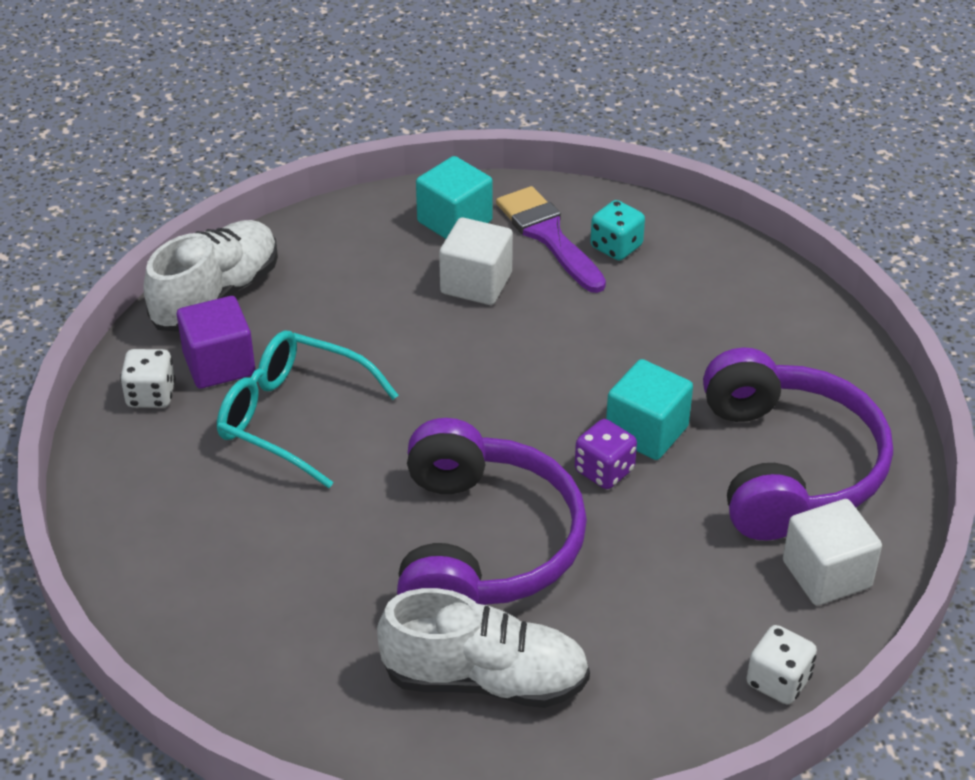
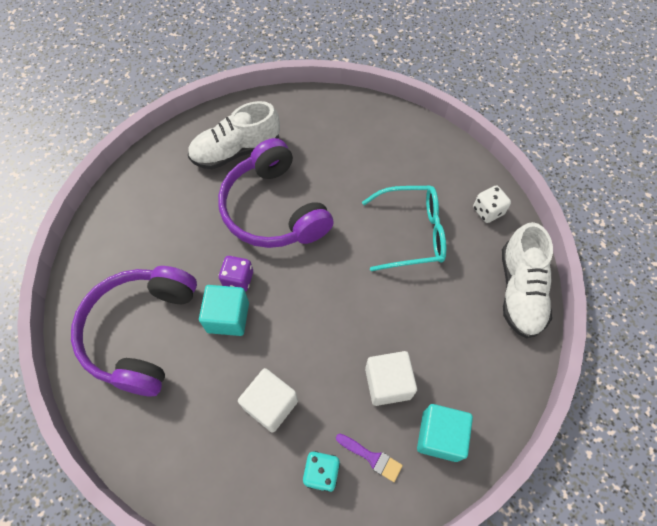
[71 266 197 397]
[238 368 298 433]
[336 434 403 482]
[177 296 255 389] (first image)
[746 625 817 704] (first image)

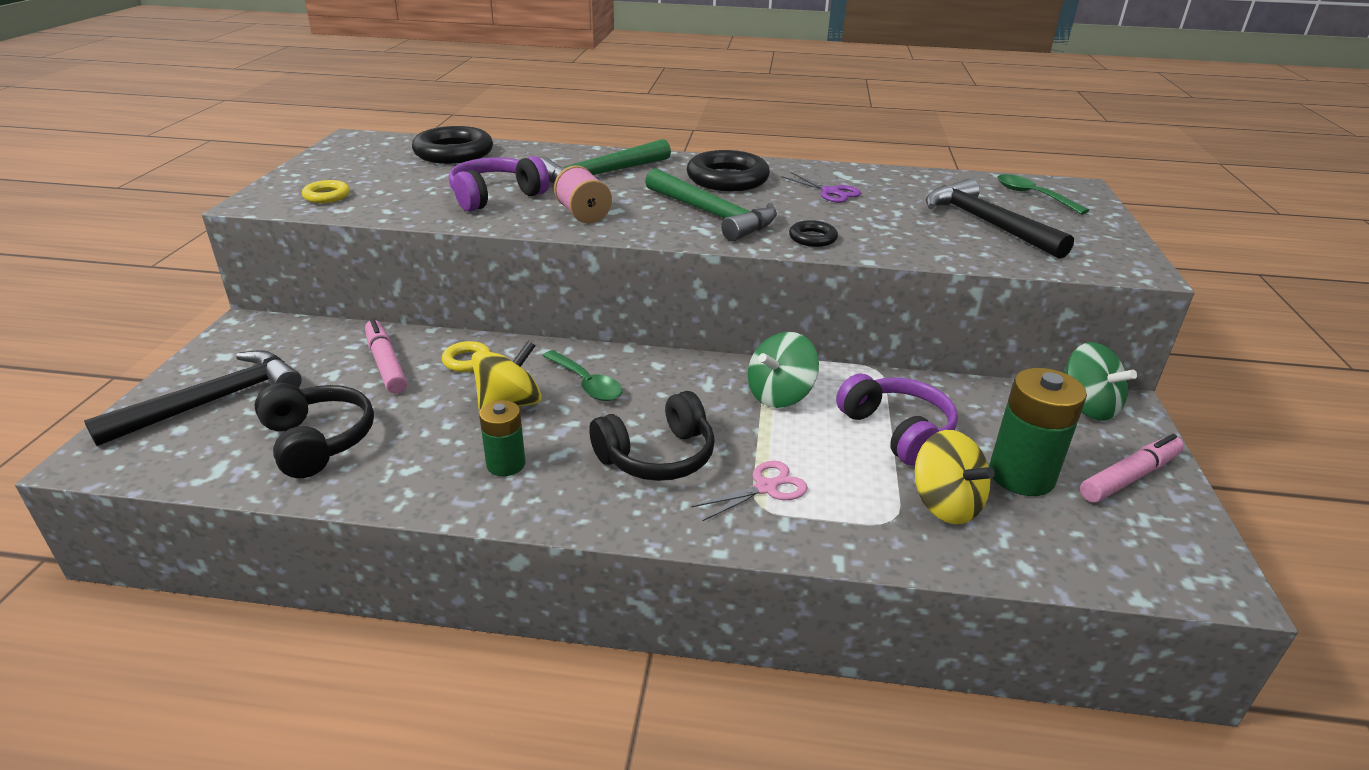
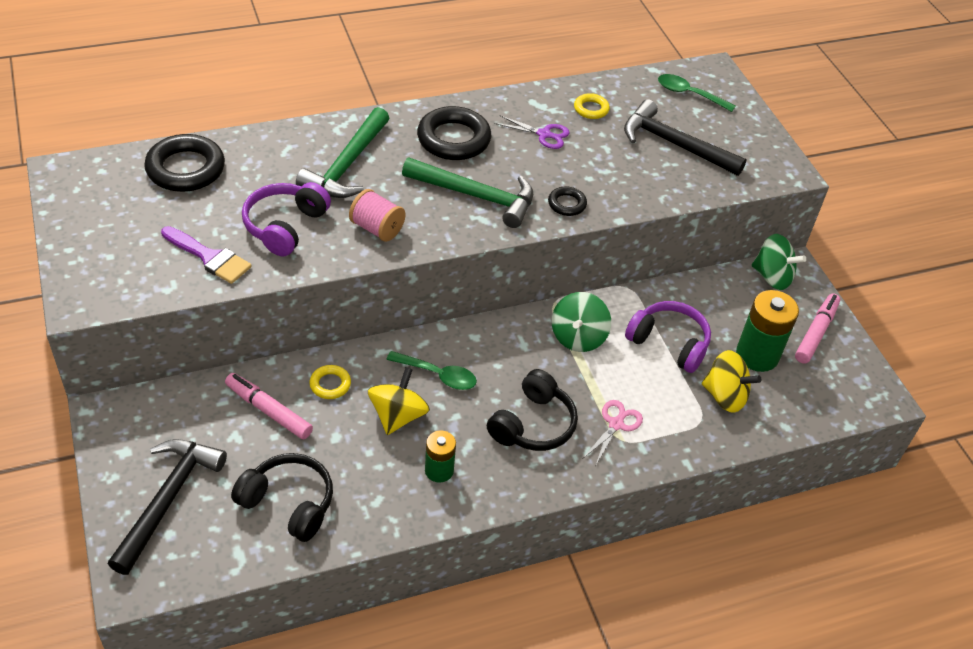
[161 226 252 284]
[574 93 610 119]

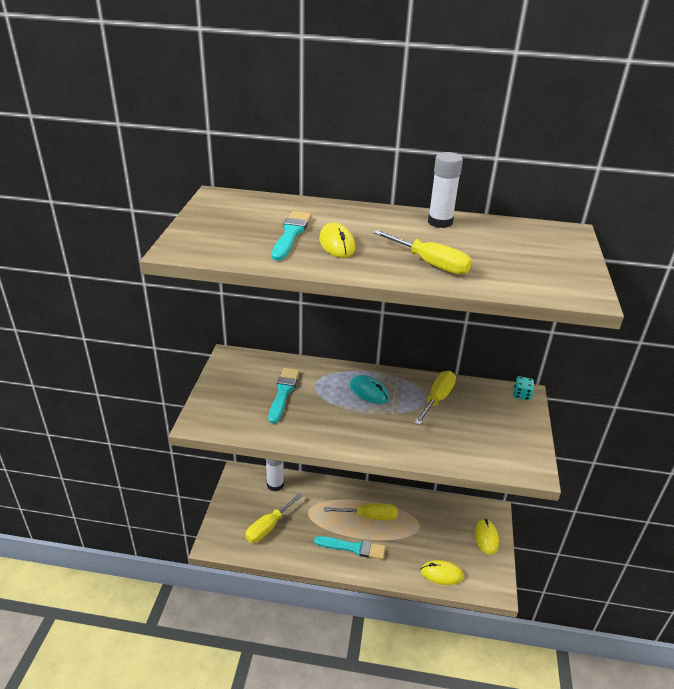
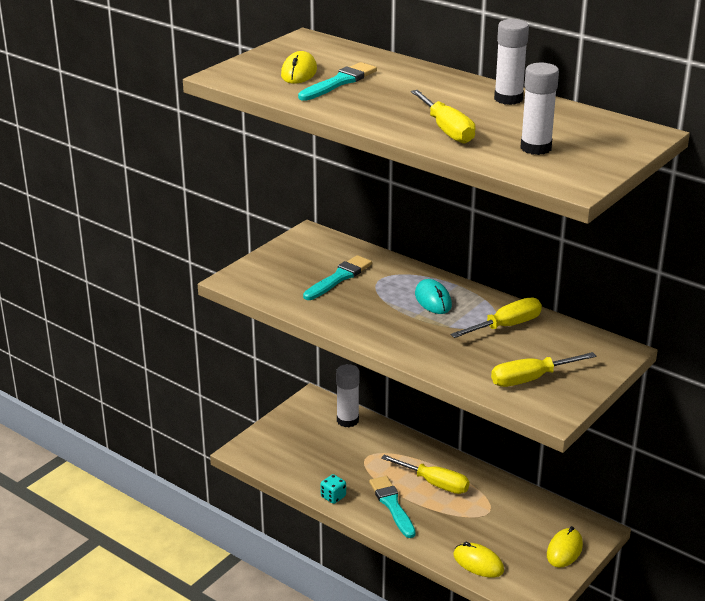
[281 51 317 84]
[320 474 346 504]
[369 476 416 538]
[491 352 596 387]
[520 63 559 155]

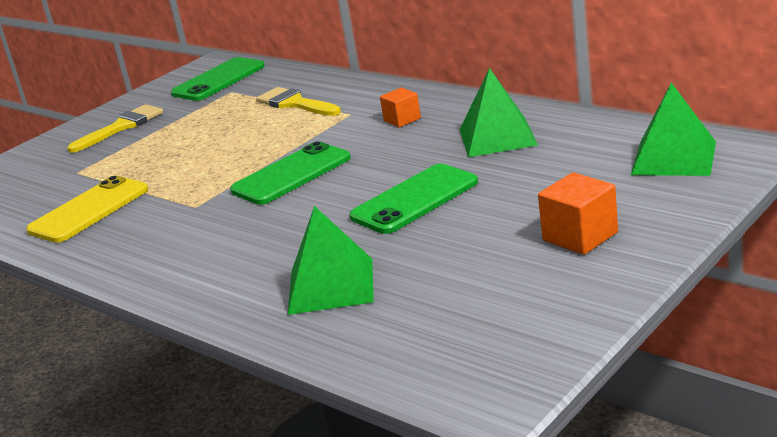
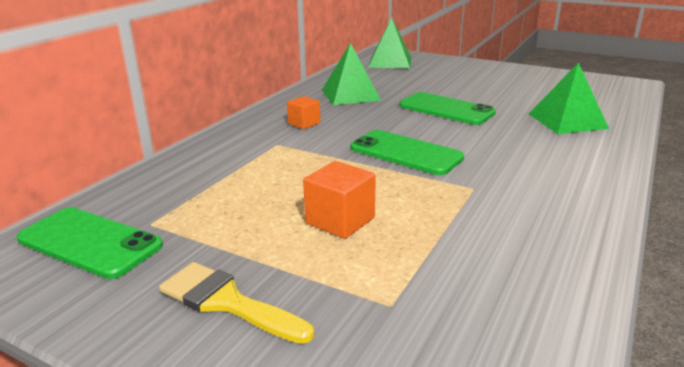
[303 161 376 239]
[26 176 148 243] (first image)
[256 87 341 116] (first image)

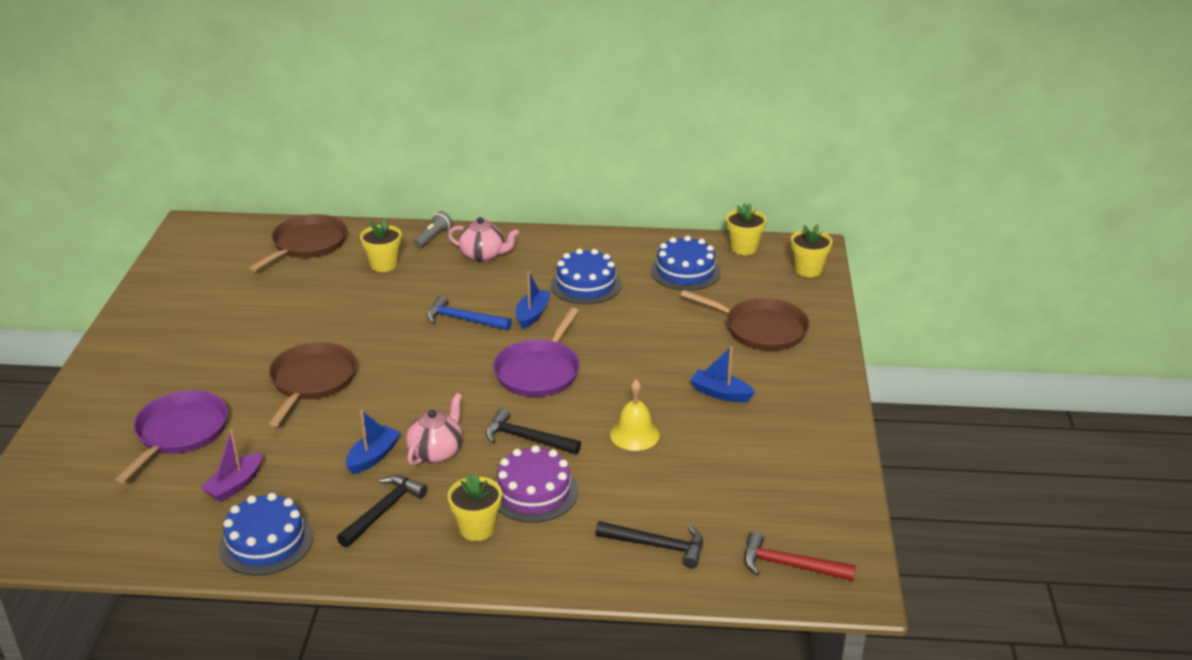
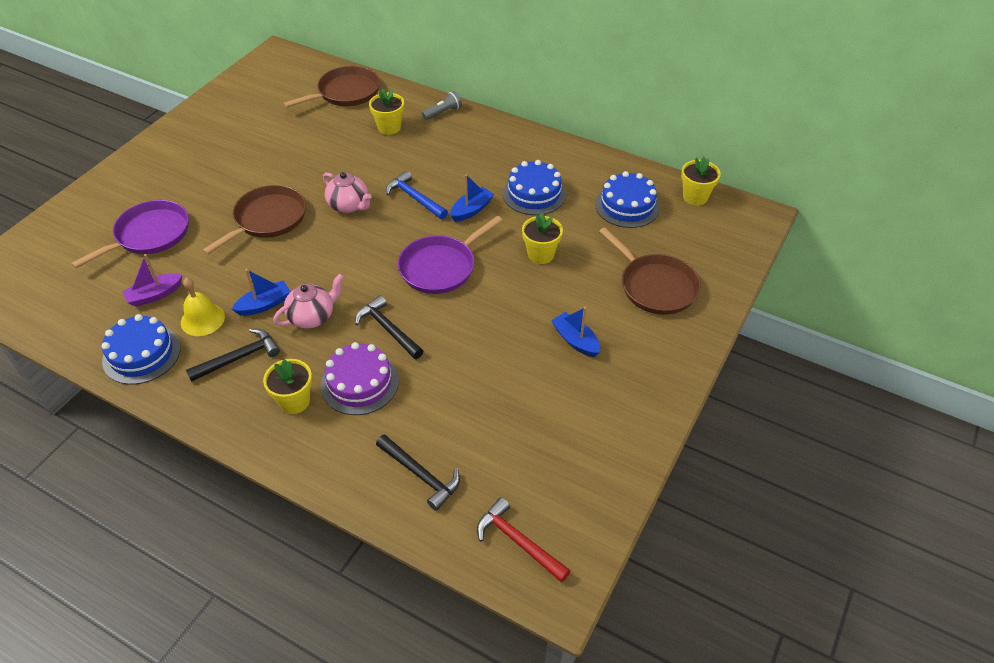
[181 278 225 336]
[323 172 372 213]
[522 213 563 264]

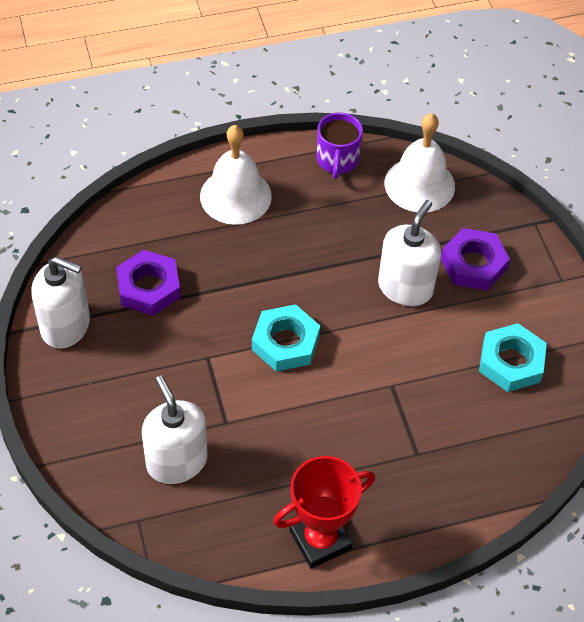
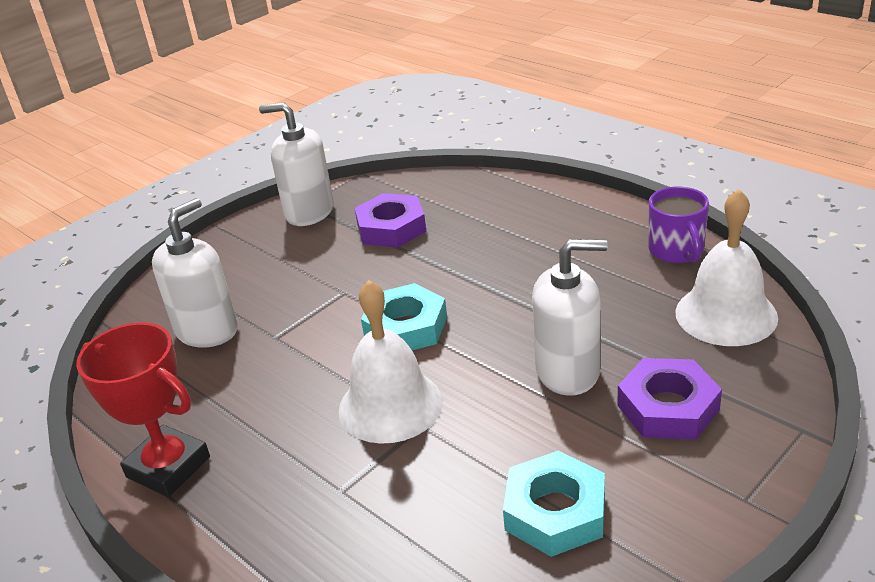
[259 102 334 226]
[338 280 443 444]
[648 187 709 263]

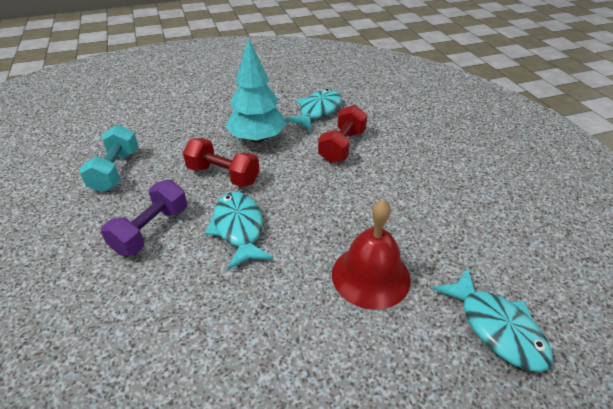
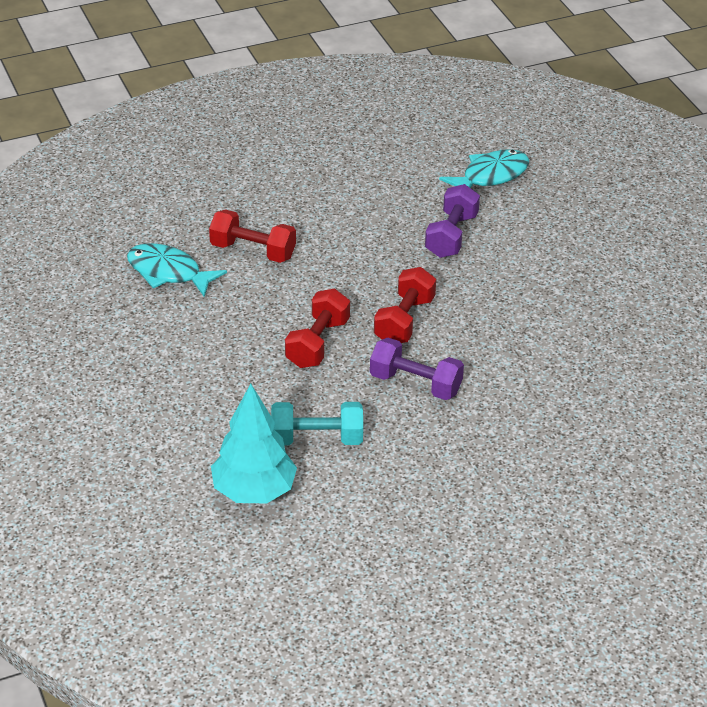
[211 384 297 503]
[374 267 436 343]
[425 184 480 258]

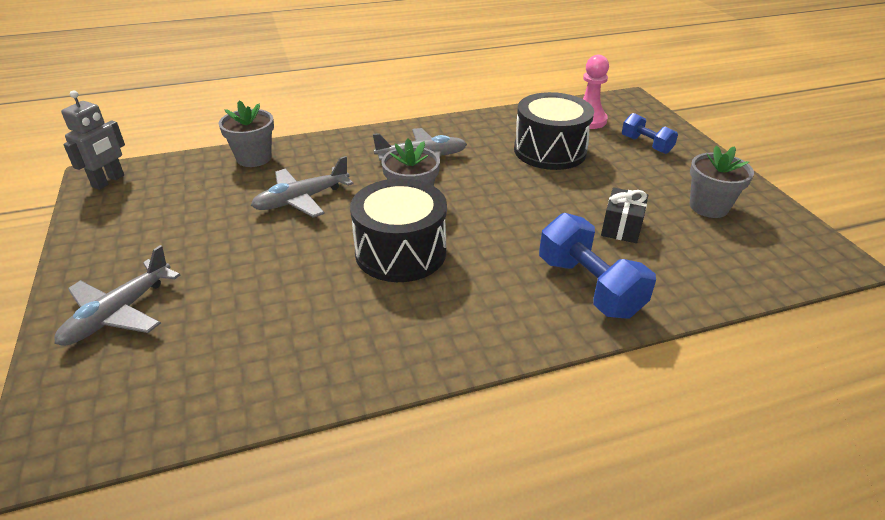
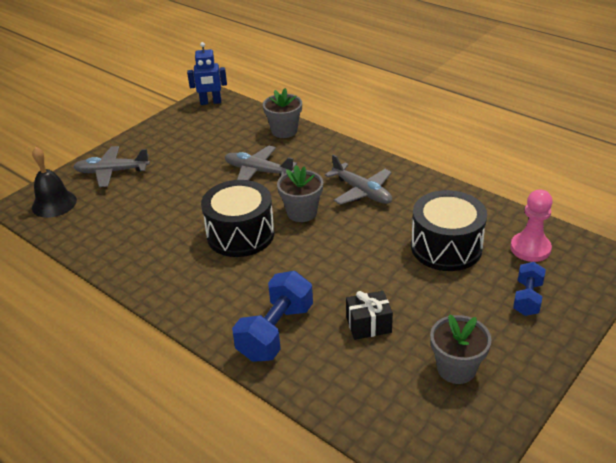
[32 147 77 218]
[187 42 227 105]

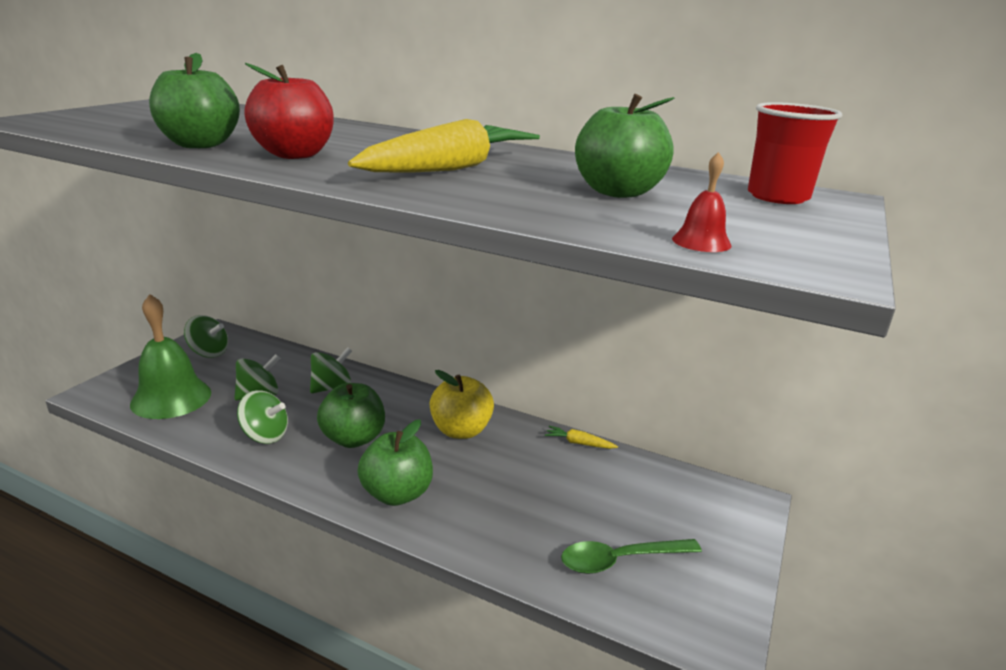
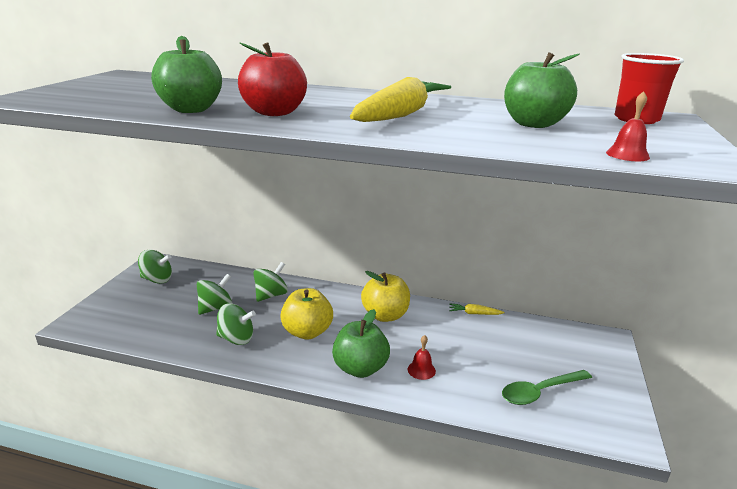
[280 288 333 340]
[408 335 436 380]
[130 294 211 419] (first image)

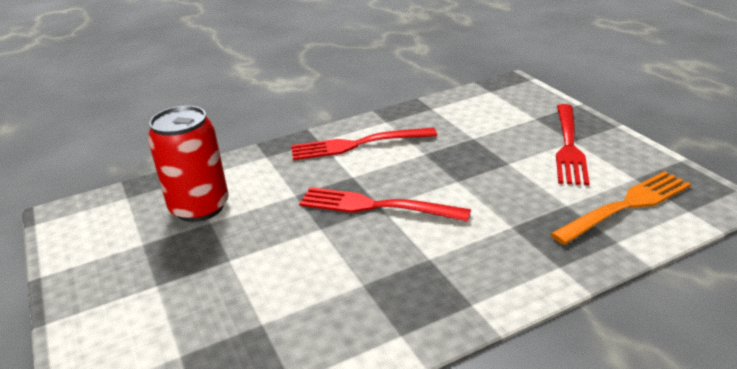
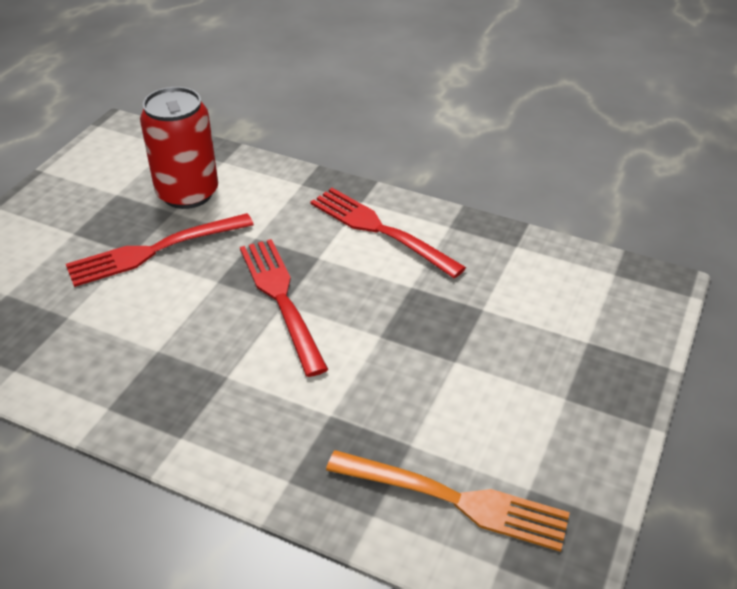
[66 213 254 287]

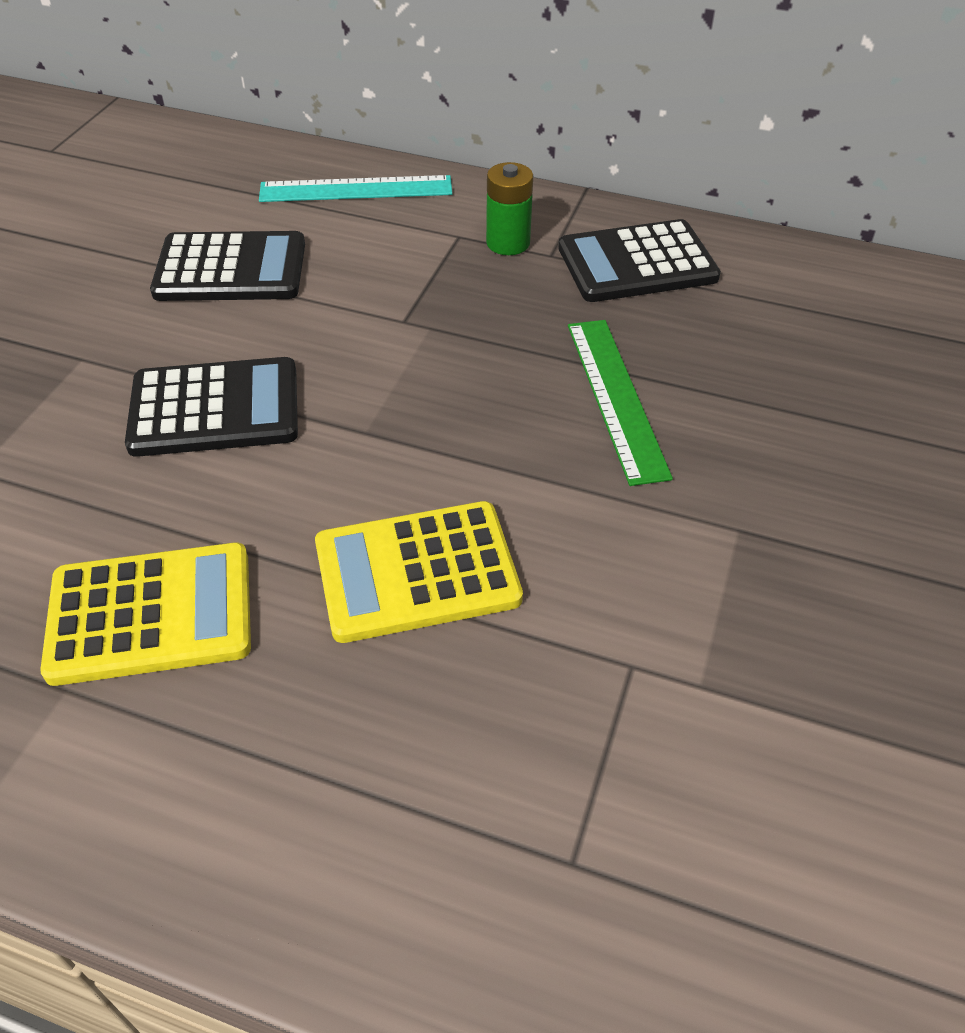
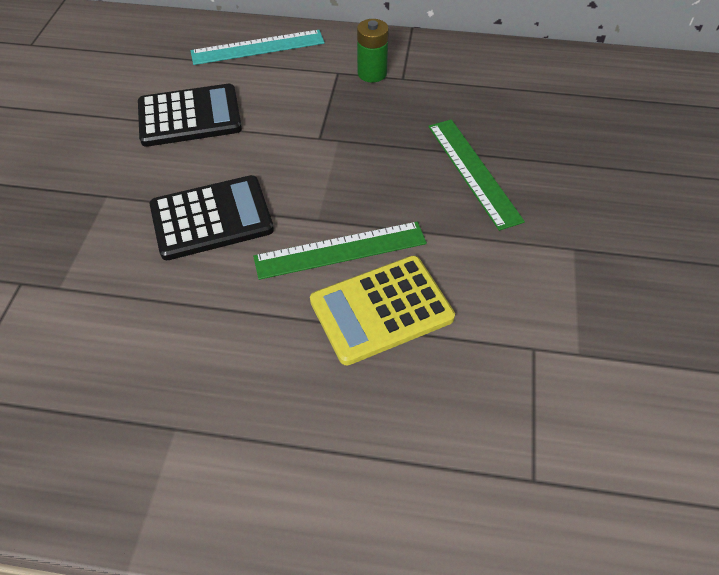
[253 222 427 280]
[40 542 251 686] (first image)
[558 219 721 302] (first image)

